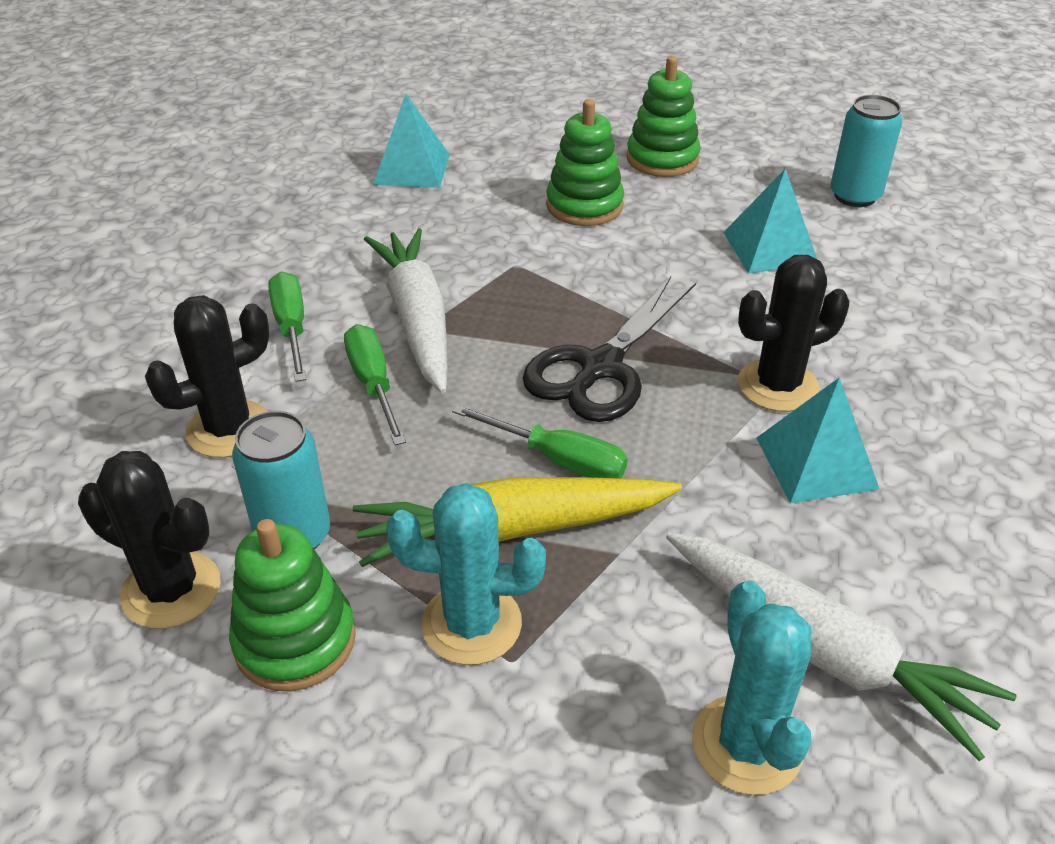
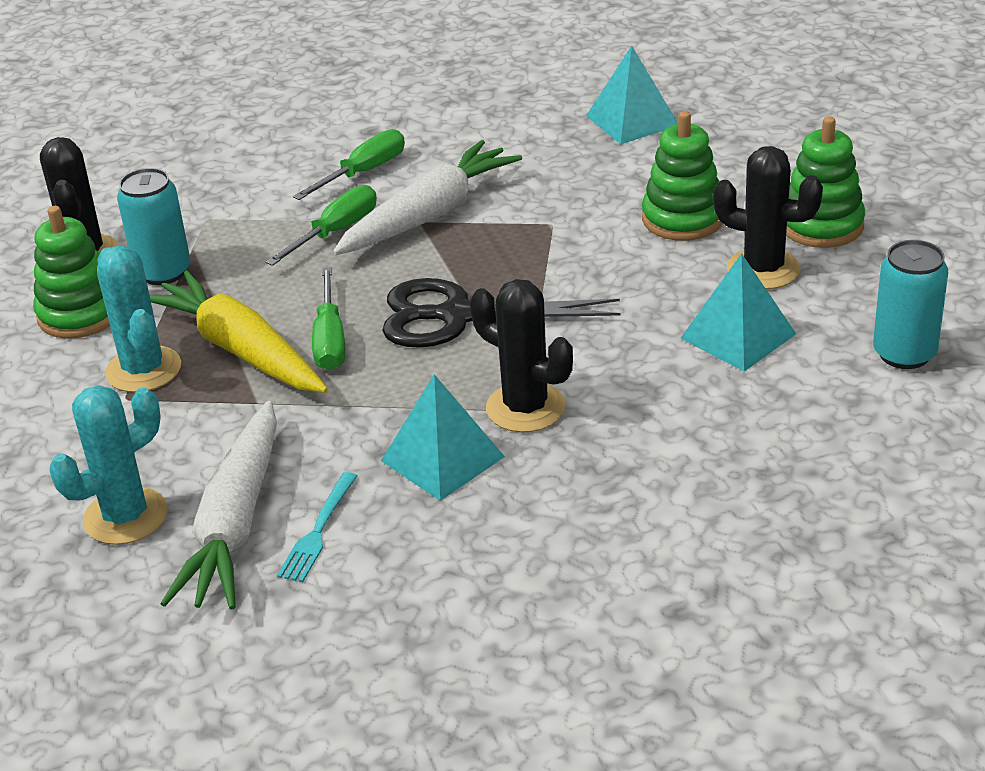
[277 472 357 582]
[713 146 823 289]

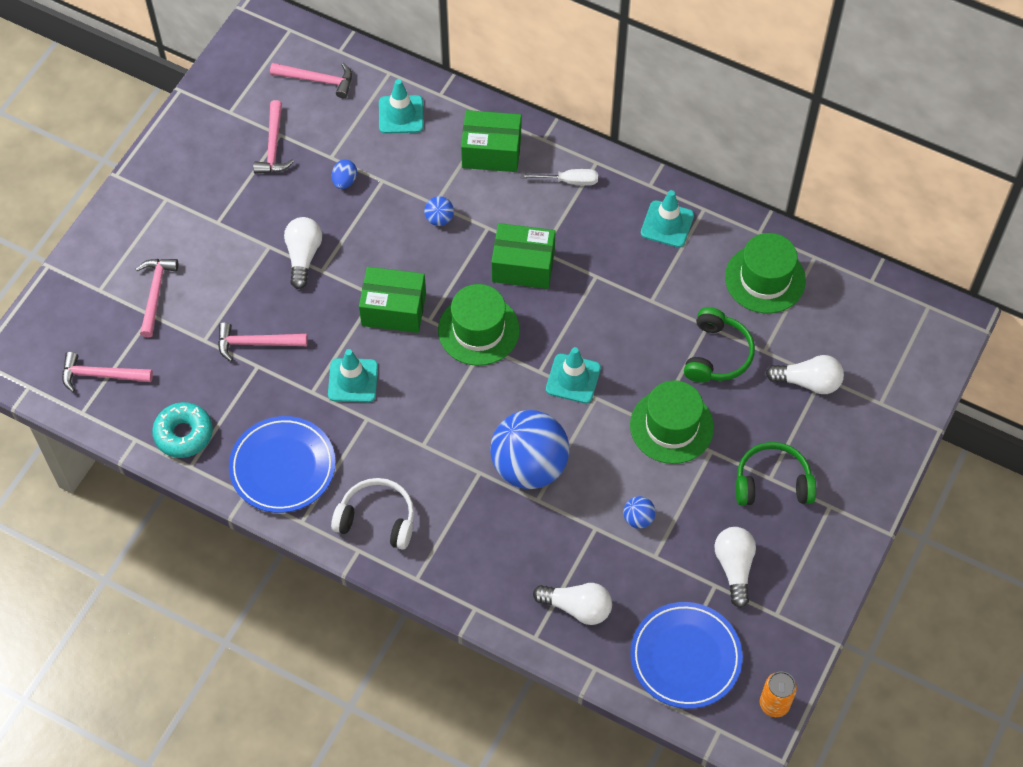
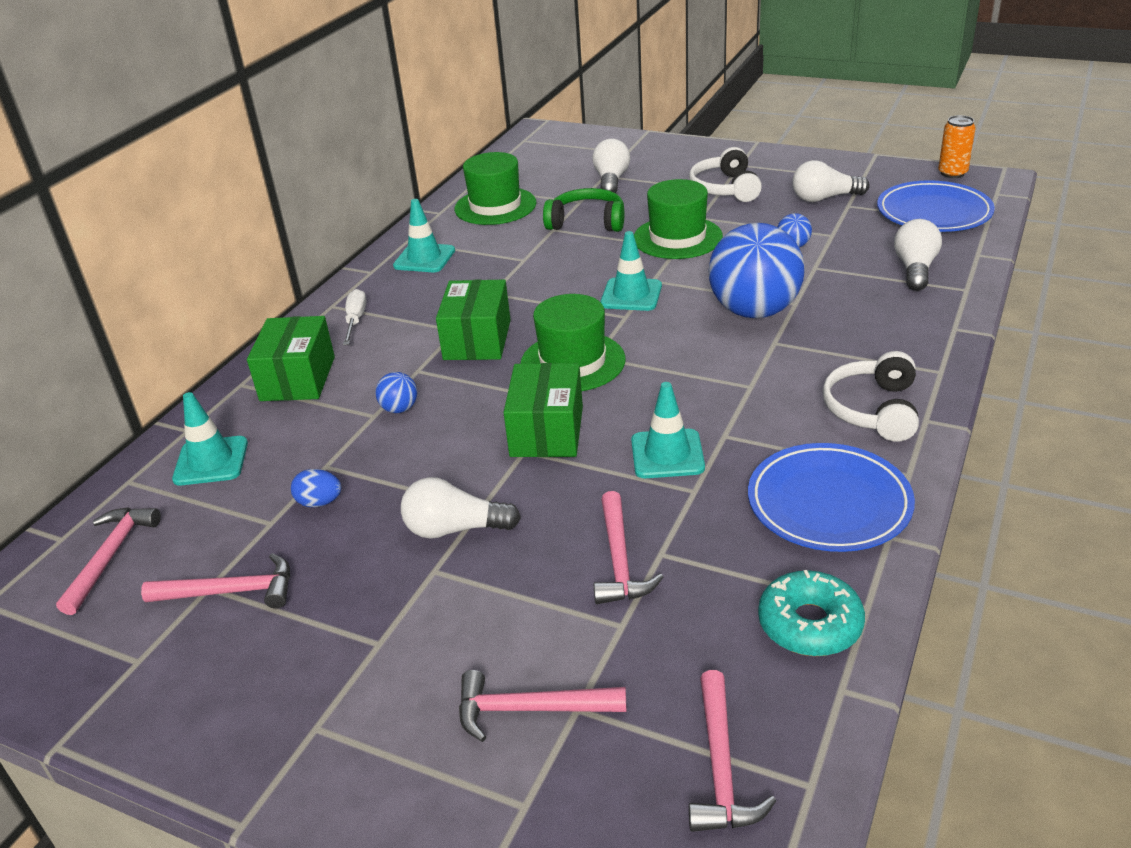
[689 147 762 202]

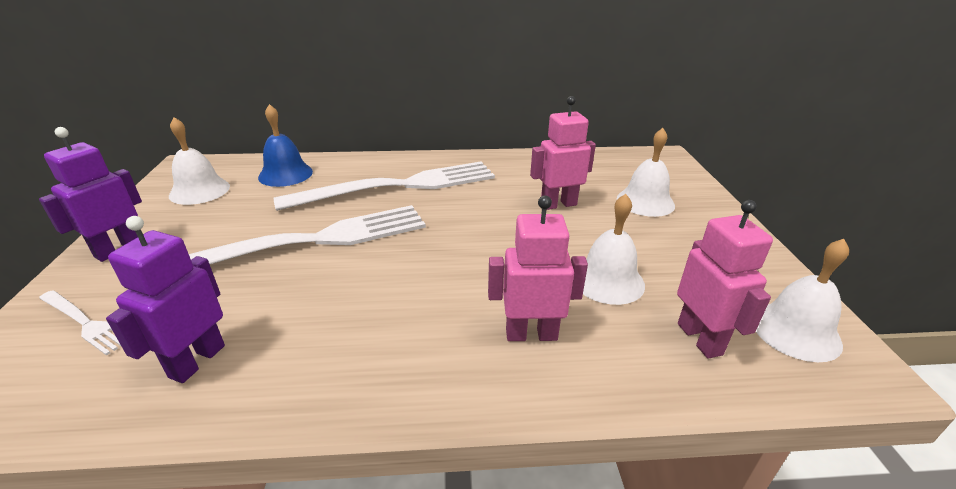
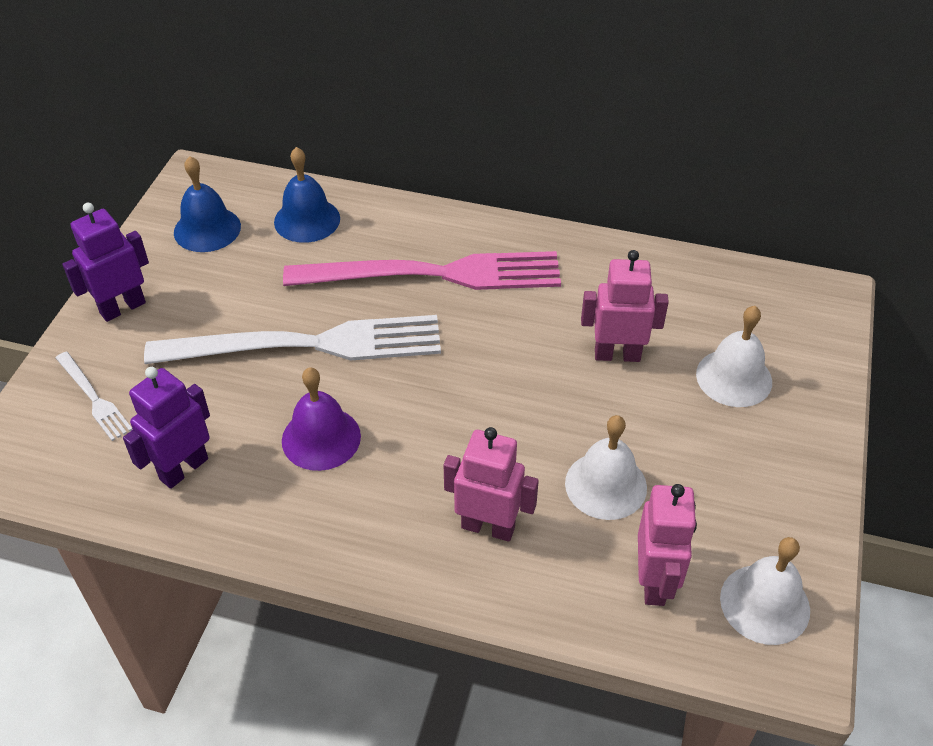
[174 156 241 252]
[282 367 361 471]
[283 251 561 290]

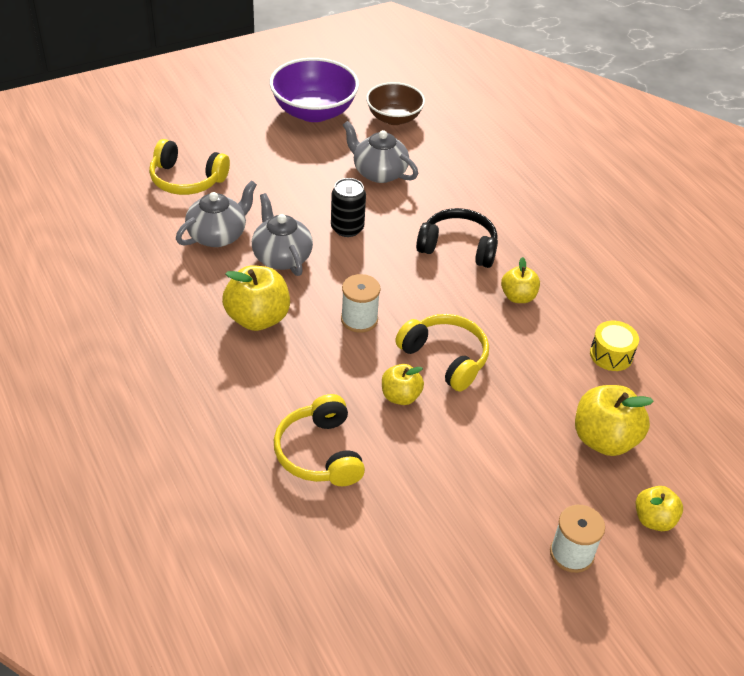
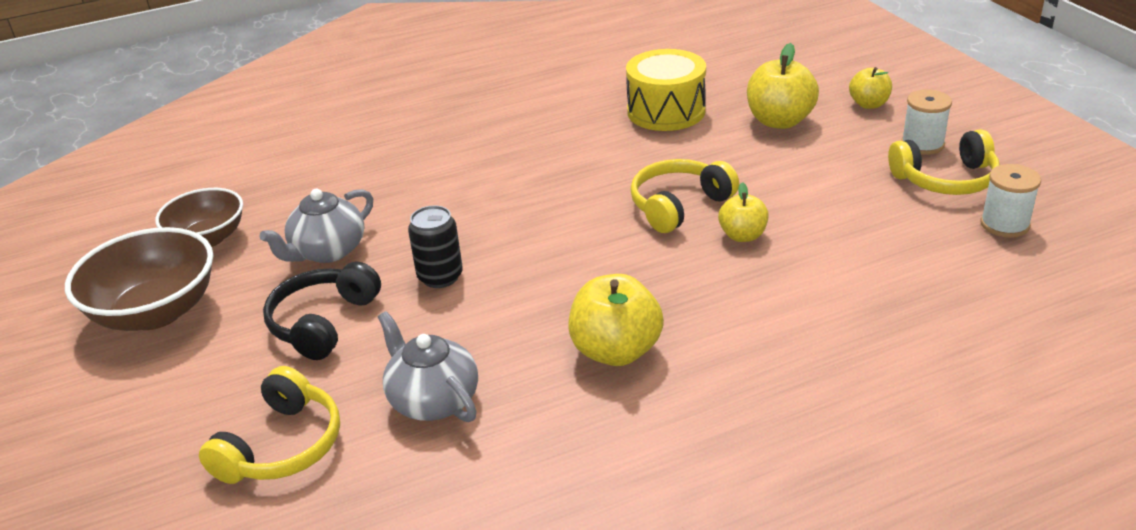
[65 227 213 331]
[263 262 381 360]
[626 49 706 131]
[888 129 1000 195]
[980 164 1041 238]
[252 193 313 276] (first image)
[501 257 540 303] (first image)

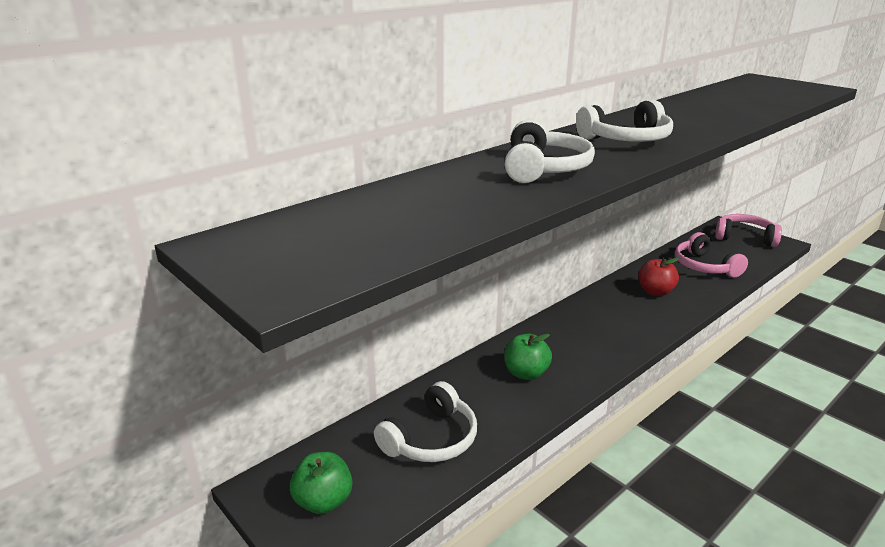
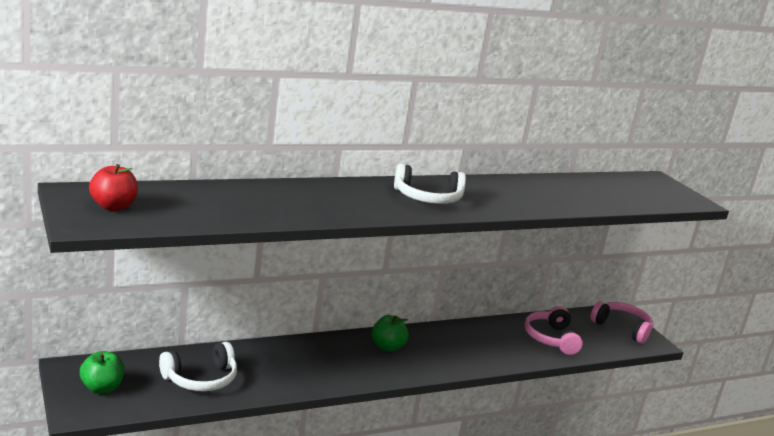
[89 164 138 211]
[372 315 409 351]
[505 120 595 183] (first image)

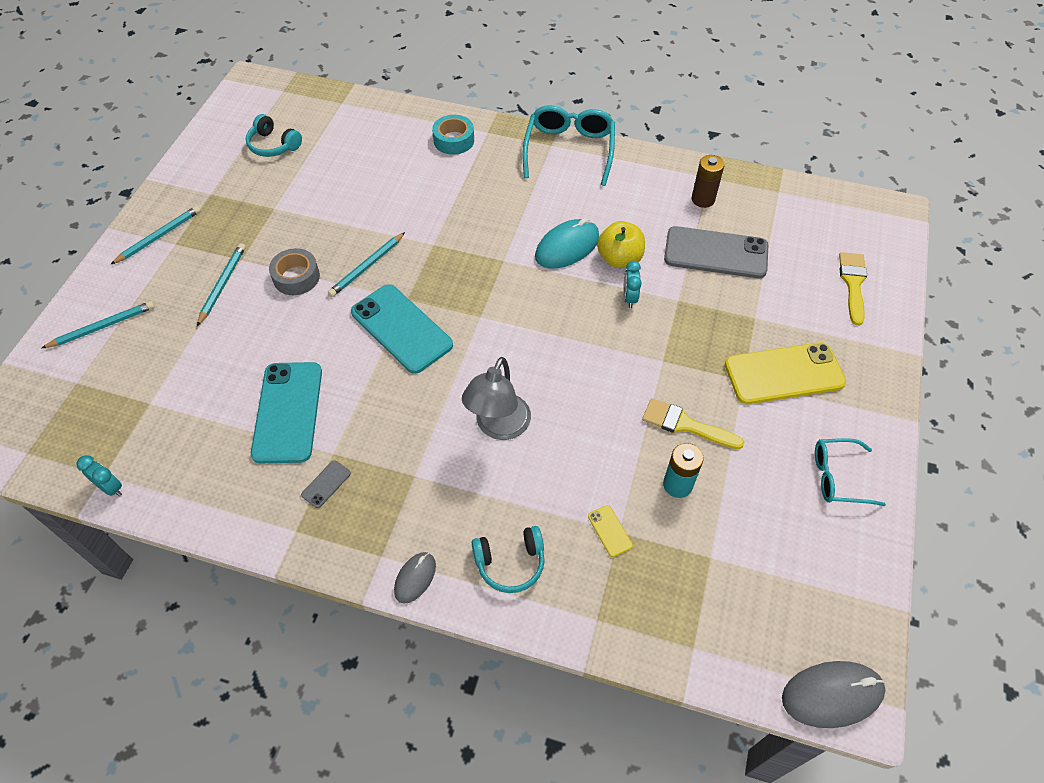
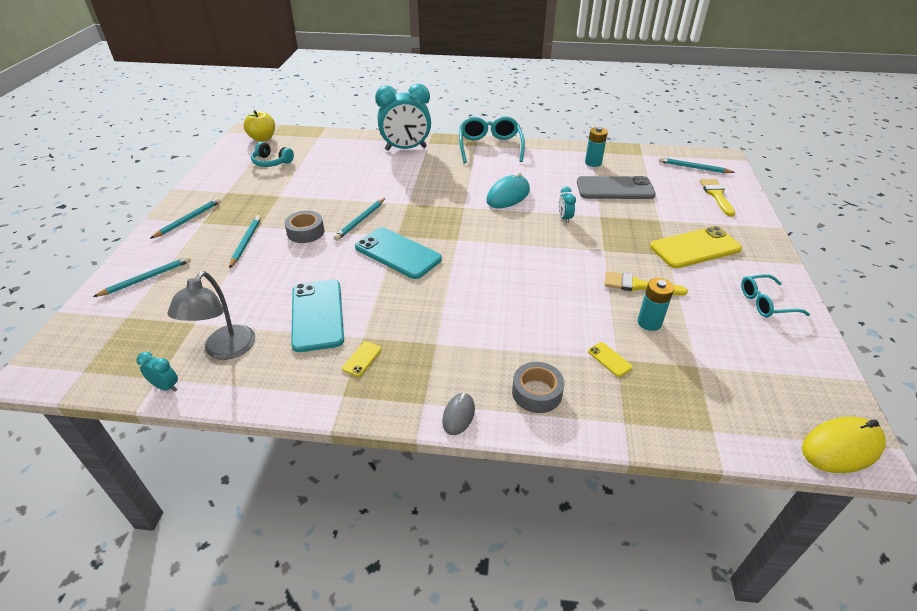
[167 271 255 360]
[244 110 275 142]
[342 341 382 377]
[375 84 431 151]
[512 362 564 413]
[585 127 608 167]
[659 157 735 173]
[802 417 886 473]

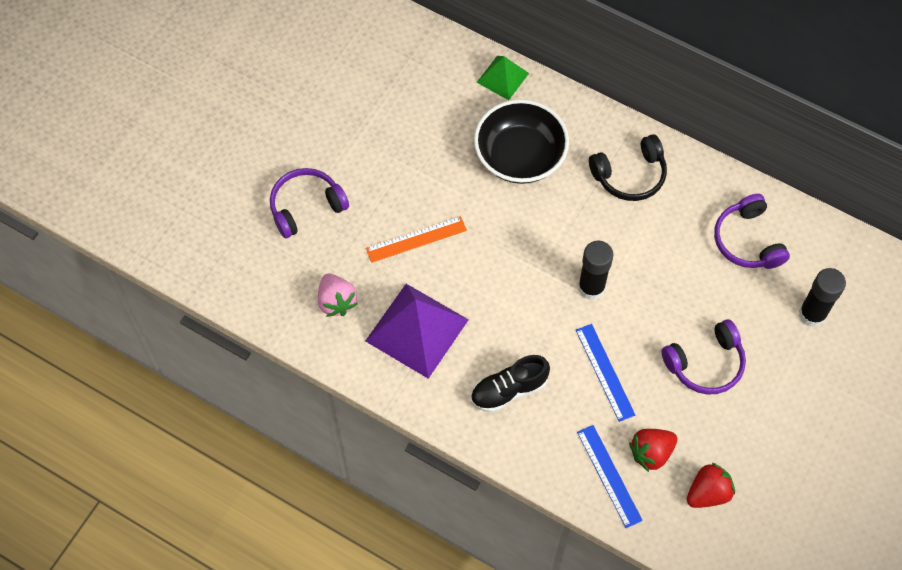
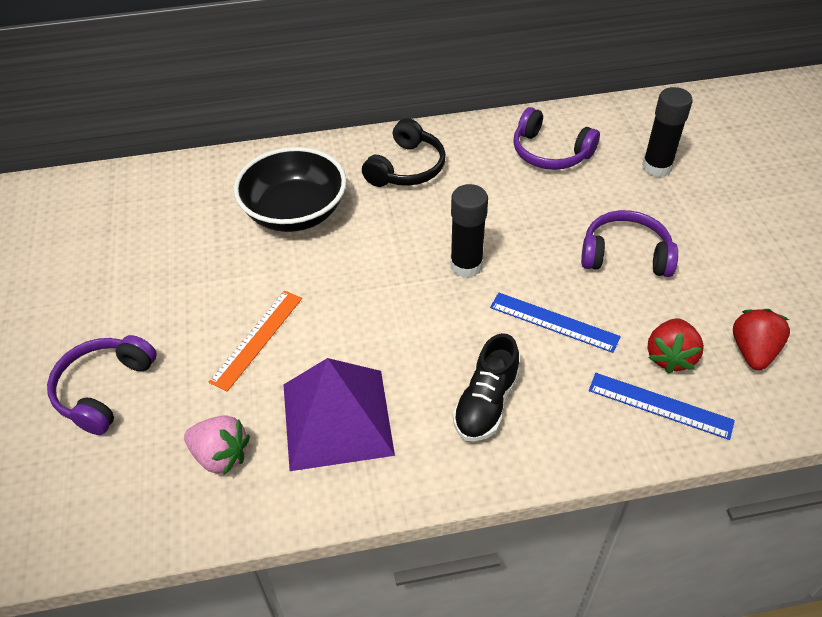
[581 210 678 277]
[477 56 529 100] (first image)

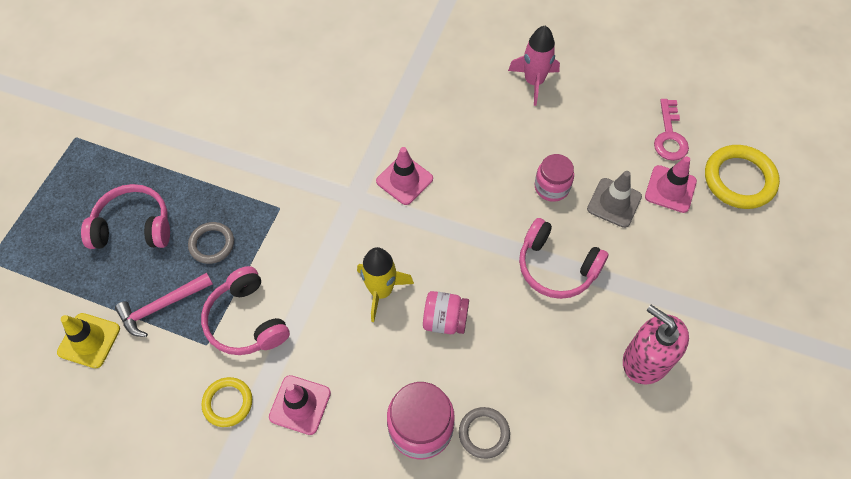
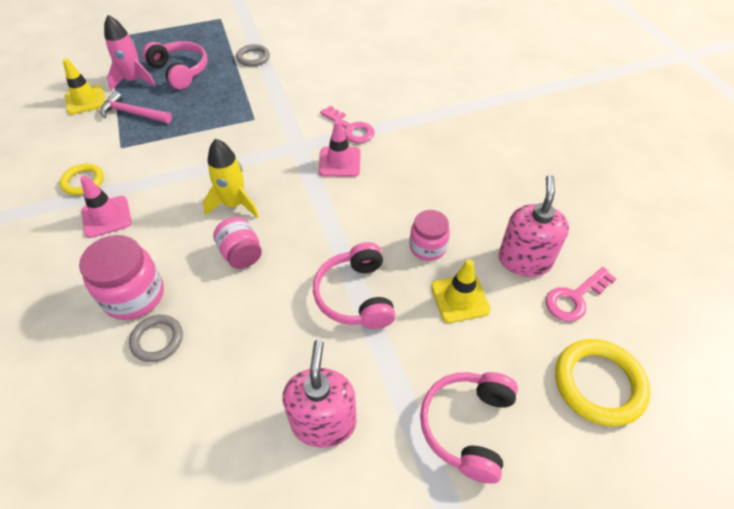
[104 15 156 91]
[236 44 270 67]
[320 105 375 143]
[420 372 518 484]
[431 259 491 323]
[499 175 569 277]
[645 156 697 213] (first image)

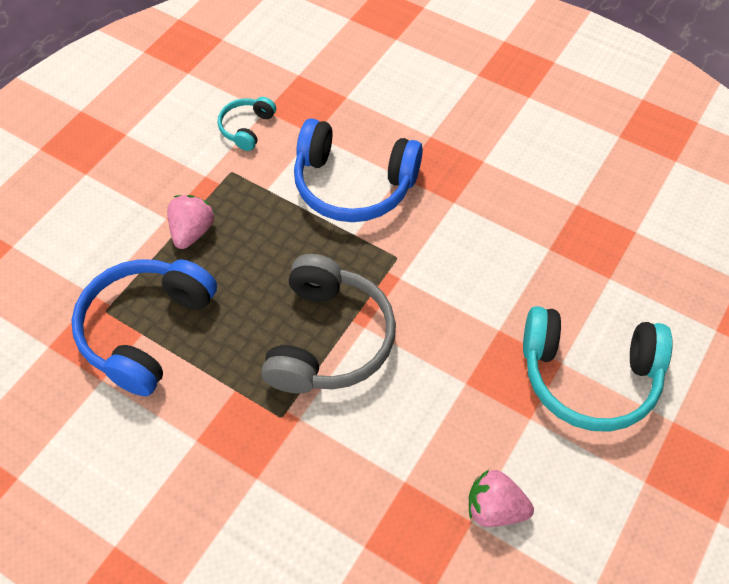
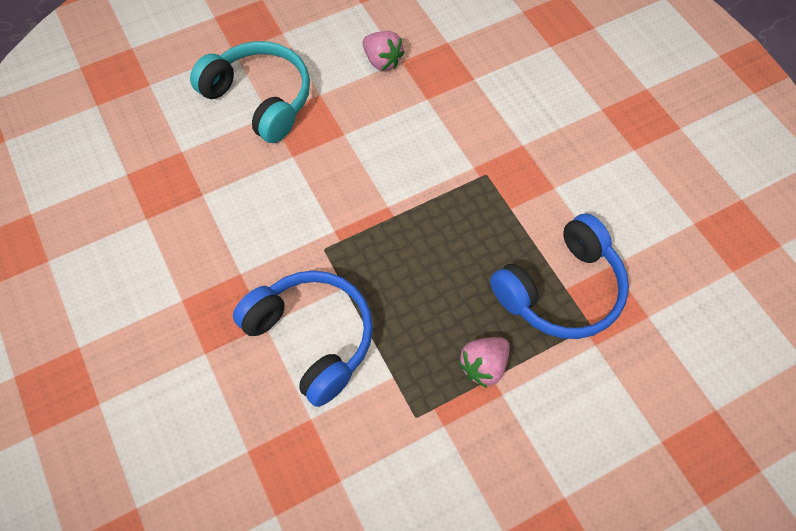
[218 97 276 151] (first image)
[261 254 396 394] (first image)

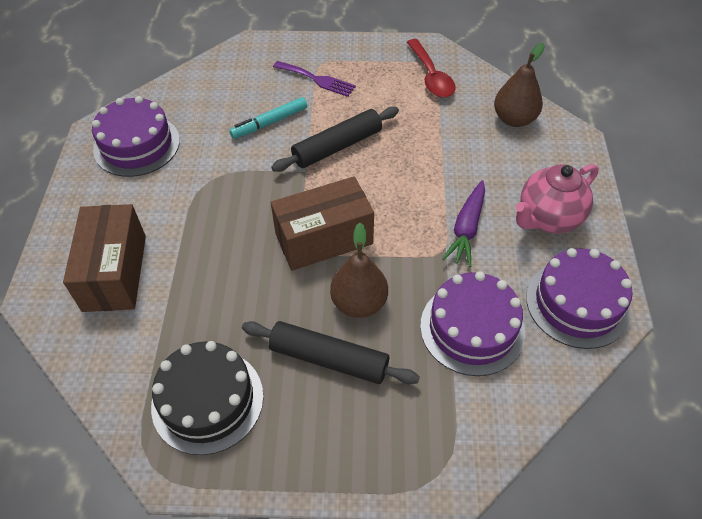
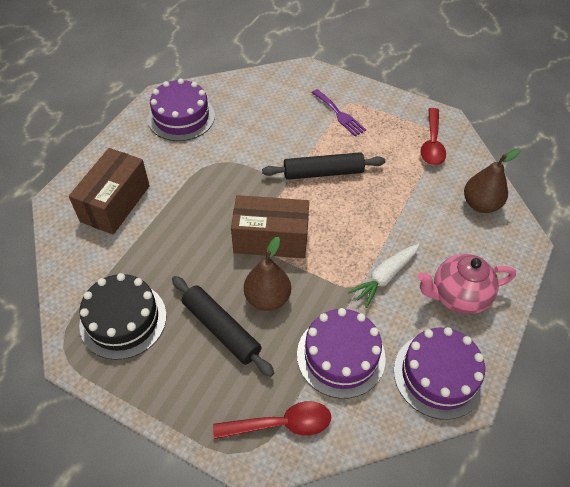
[213 401 331 439]
[348 244 420 308]
[229 97 307 139] (first image)

